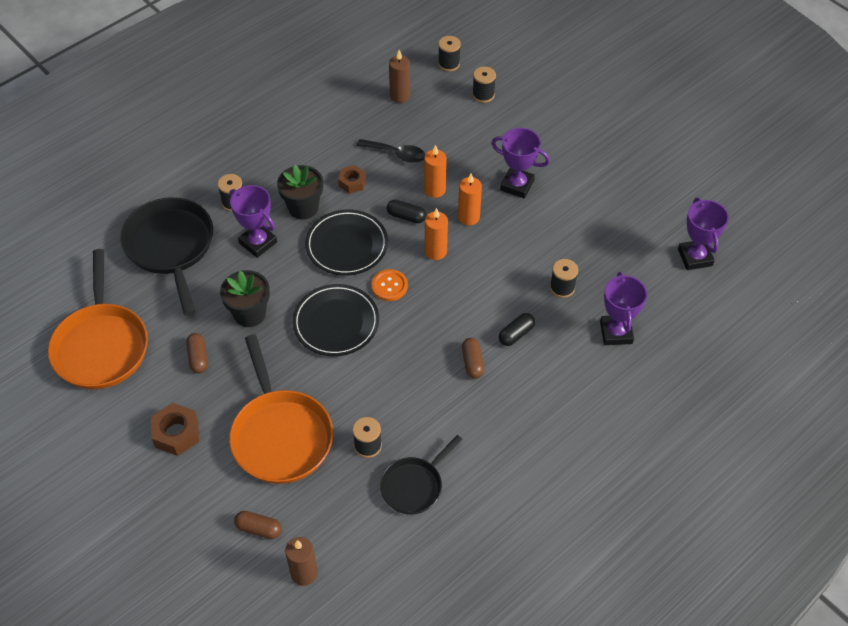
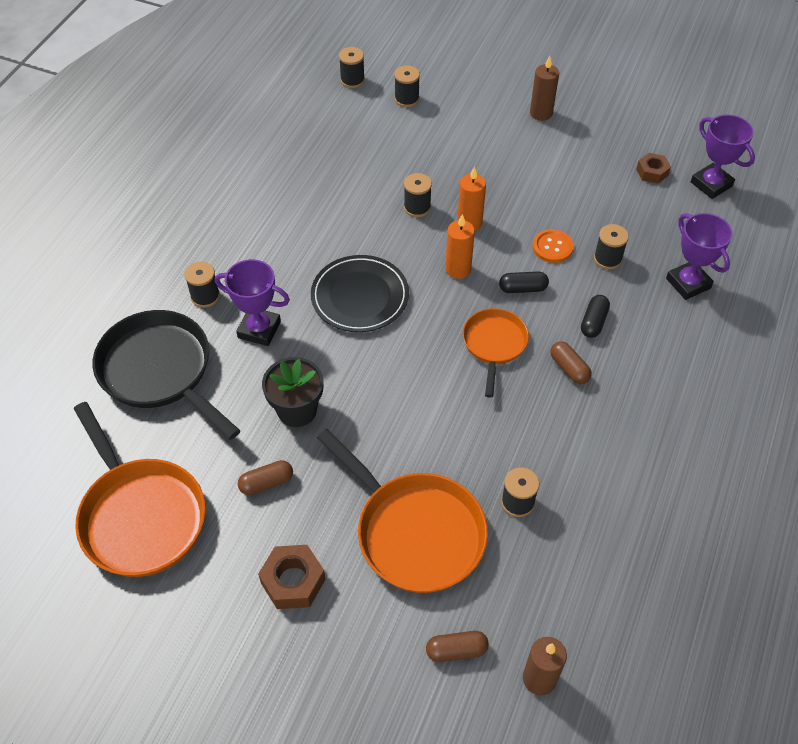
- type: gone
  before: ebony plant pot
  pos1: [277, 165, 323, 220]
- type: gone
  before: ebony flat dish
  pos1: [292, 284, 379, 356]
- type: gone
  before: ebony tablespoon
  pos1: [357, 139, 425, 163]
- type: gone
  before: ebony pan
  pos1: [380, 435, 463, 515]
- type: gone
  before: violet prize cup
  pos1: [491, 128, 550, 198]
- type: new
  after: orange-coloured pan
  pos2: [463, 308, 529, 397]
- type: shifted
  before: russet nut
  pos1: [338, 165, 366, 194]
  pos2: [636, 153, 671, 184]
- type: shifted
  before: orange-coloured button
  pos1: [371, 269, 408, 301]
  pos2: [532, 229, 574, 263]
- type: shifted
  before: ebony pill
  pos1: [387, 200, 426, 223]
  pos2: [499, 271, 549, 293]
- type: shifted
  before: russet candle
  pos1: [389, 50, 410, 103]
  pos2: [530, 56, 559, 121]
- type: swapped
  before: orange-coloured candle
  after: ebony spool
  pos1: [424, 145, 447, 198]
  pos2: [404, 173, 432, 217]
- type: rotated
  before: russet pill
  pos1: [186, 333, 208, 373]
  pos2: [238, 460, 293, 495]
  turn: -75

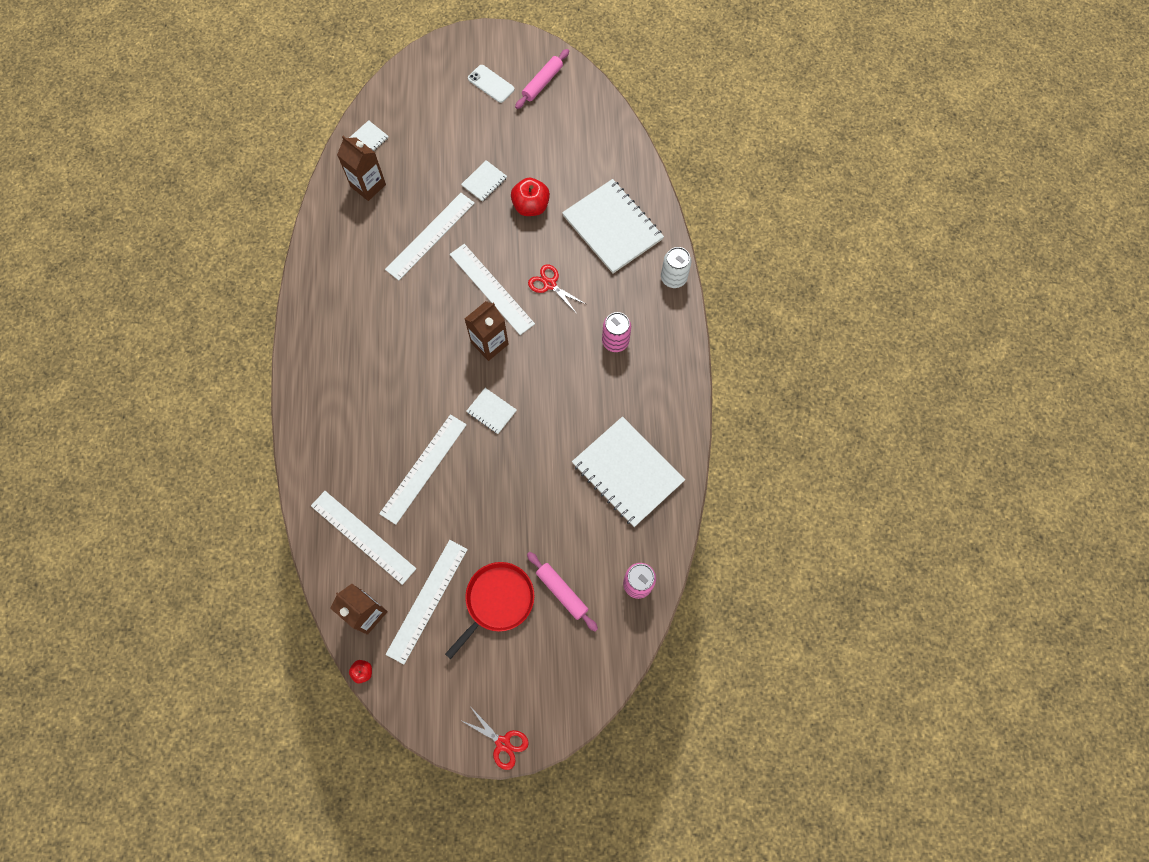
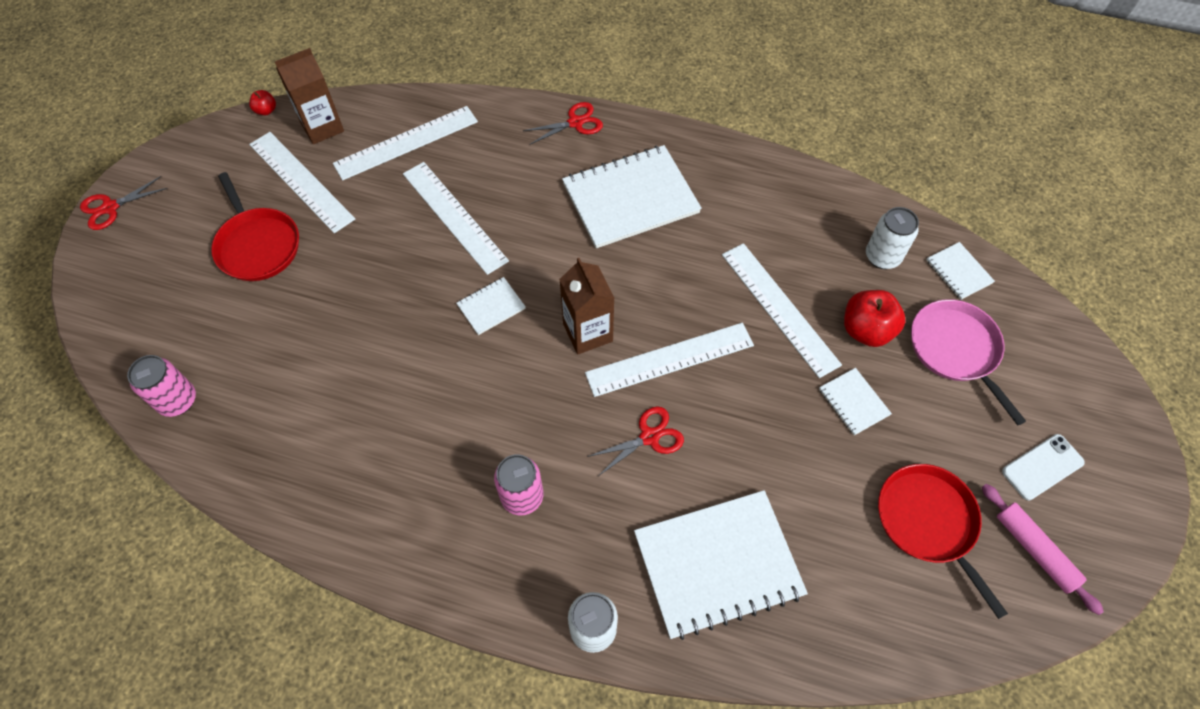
- type: gone
  before: pink pastry roller
  pos1: [527, 552, 598, 631]
- type: new
  after: crimson pair of scissors
  pos2: [523, 102, 603, 145]
- type: new
  after: crimson pan
  pos2: [878, 464, 1008, 619]
- type: new
  after: pink pan
  pos2: [911, 299, 1026, 426]
- type: shifted
  before: crimson toy apple
  pos1: [511, 178, 550, 216]
  pos2: [844, 290, 906, 347]
- type: shifted
  before: white notepad
  pos1: [572, 416, 685, 527]
  pos2: [562, 145, 702, 248]
- type: swapped
  before: russet carton
  after: white tin
  pos1: [337, 136, 386, 201]
  pos2: [866, 207, 919, 269]

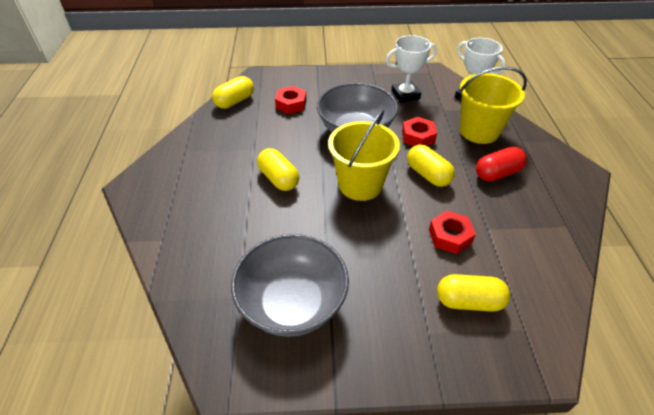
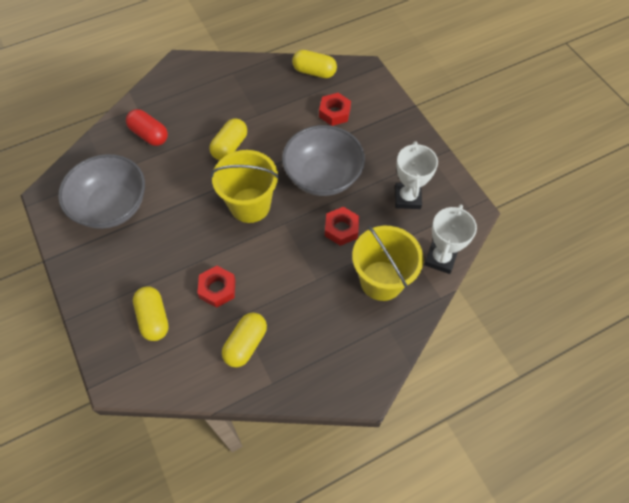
- type: shifted
  before: bright yellow pill
  pos1: [407, 145, 455, 187]
  pos2: [222, 312, 267, 368]
- type: shifted
  before: crimson pill
  pos1: [476, 146, 527, 182]
  pos2: [126, 109, 168, 146]
- type: rotated
  before: white prize cup
  pos1: [385, 35, 437, 103]
  pos2: [395, 141, 438, 209]
  turn: 45

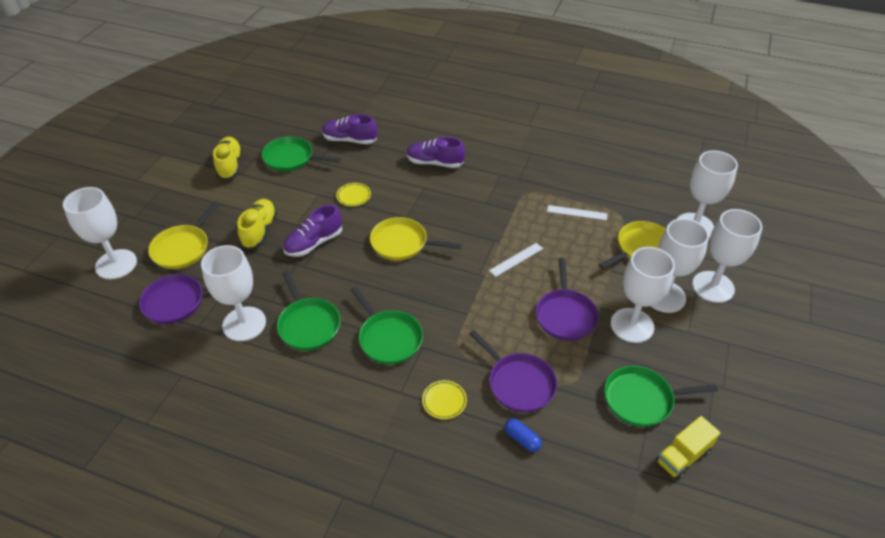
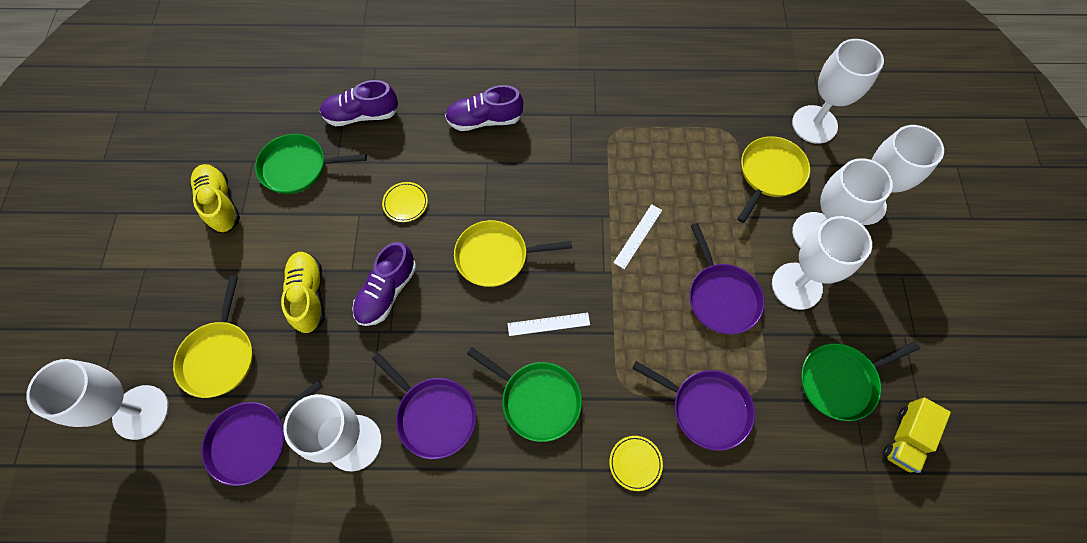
- type: gone
  before: cobalt pill
  pos1: [505, 418, 542, 452]
- type: shifted
  before: white ruler
  pos1: [547, 205, 607, 220]
  pos2: [508, 313, 590, 336]
- type: repainted
  before: leaf-green pan
  after: violet pan
  pos1: [277, 271, 341, 350]
  pos2: [372, 353, 476, 459]

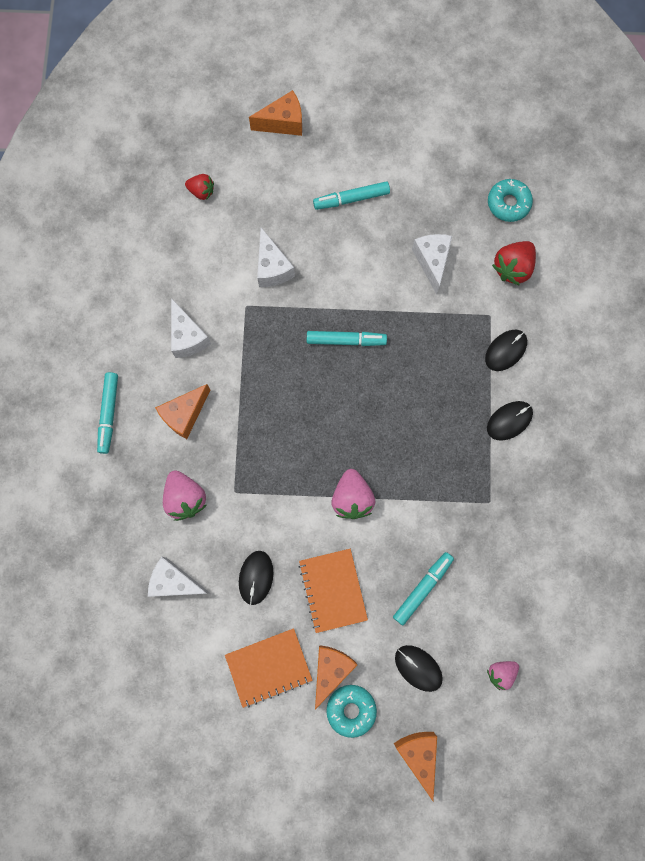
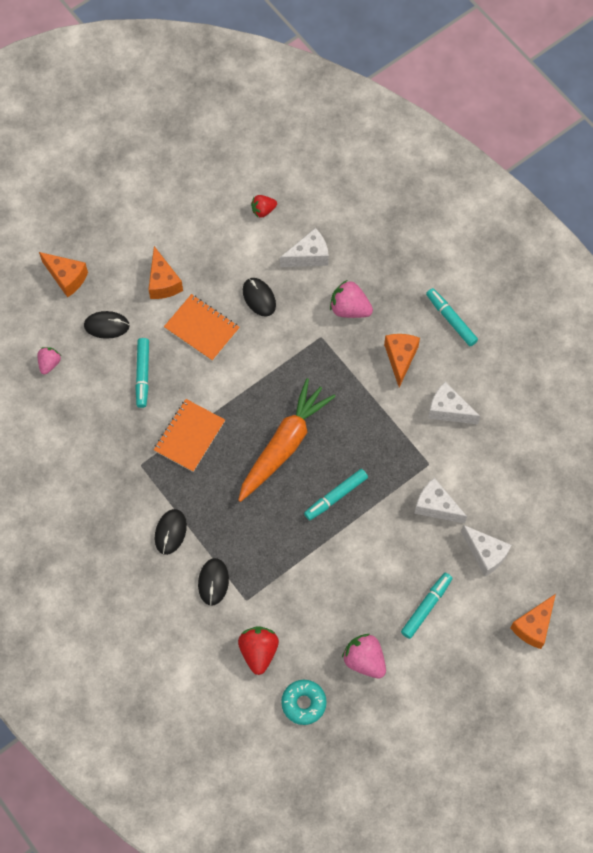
- type: gone
  before: aqua donut
  pos1: [326, 685, 377, 738]
- type: new
  after: orange-coloured carrot
  pos2: [238, 378, 336, 502]
- type: shifted
  before: crimson toy strawberry
  pos1: [185, 174, 214, 200]
  pos2: [251, 195, 277, 218]
- type: shifted
  before: orange-coloured notepad
  pos1: [225, 628, 313, 708]
  pos2: [154, 399, 225, 472]
- type: shifted
  before: pink toy strawberry
  pos1: [331, 469, 376, 519]
  pos2: [342, 634, 386, 678]
- type: shifted
  before: white cheese wedge
  pos1: [412, 234, 452, 295]
  pos2: [461, 525, 512, 576]

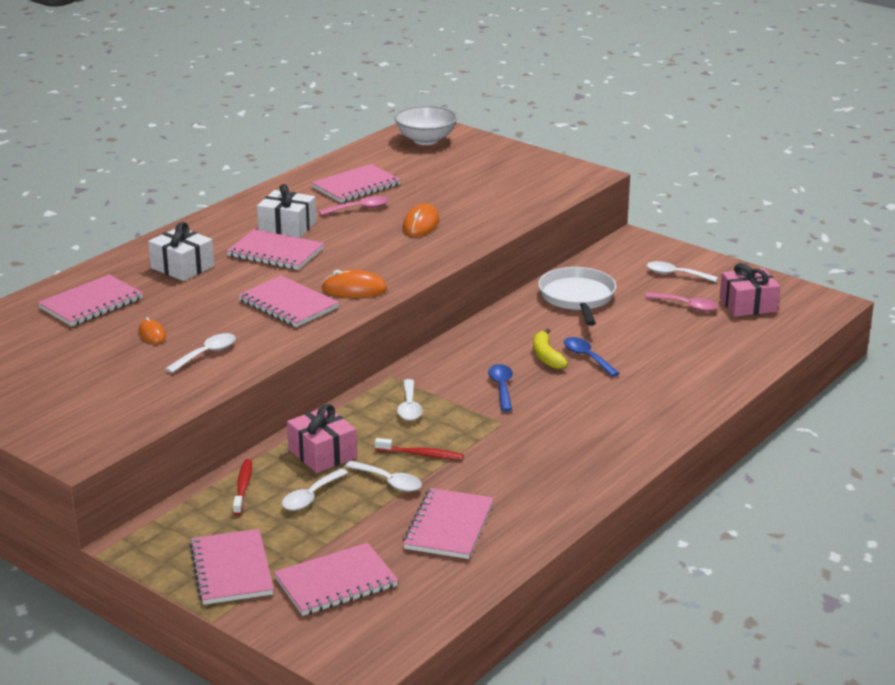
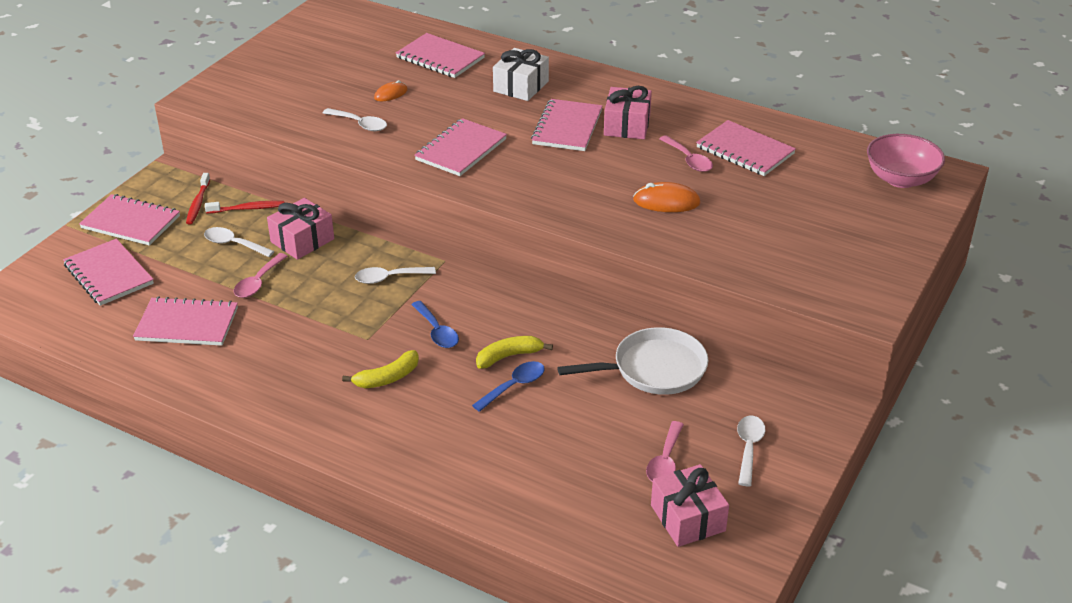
- type: gone
  before: orange-coloured mouse
  pos1: [321, 270, 387, 297]
- type: new
  after: bright yellow banana fruit
  pos2: [342, 350, 419, 388]
- type: shifted
  before: crimson toothbrush
  pos1: [375, 438, 464, 460]
  pos2: [186, 173, 210, 225]
- type: repainted
  before: white wrapped gift
  after: pink wrapped gift
  pos1: [257, 184, 316, 238]
  pos2: [604, 86, 652, 139]
- type: repainted
  before: white tablespoon
  after: pink tablespoon
  pos1: [344, 461, 422, 492]
  pos2: [234, 253, 288, 298]
- type: repainted
  before: white bowl
  after: pink bowl
  pos1: [394, 105, 457, 145]
  pos2: [867, 134, 945, 188]
- type: rotated
  before: pink notepad
  pos1: [189, 529, 274, 605]
  pos2: [79, 194, 180, 246]
  turn: 45
- type: rotated
  before: cobalt tablespoon
  pos1: [488, 364, 513, 411]
  pos2: [411, 301, 459, 348]
  turn: 75

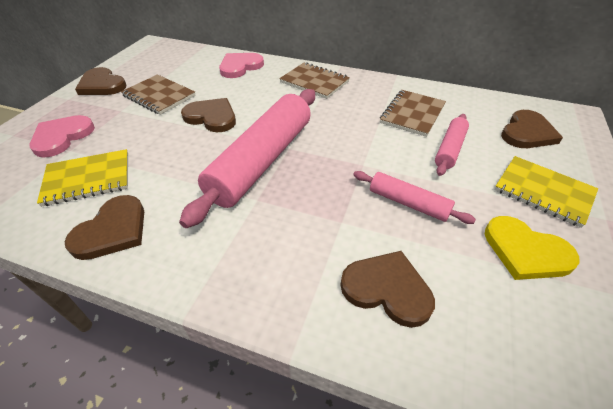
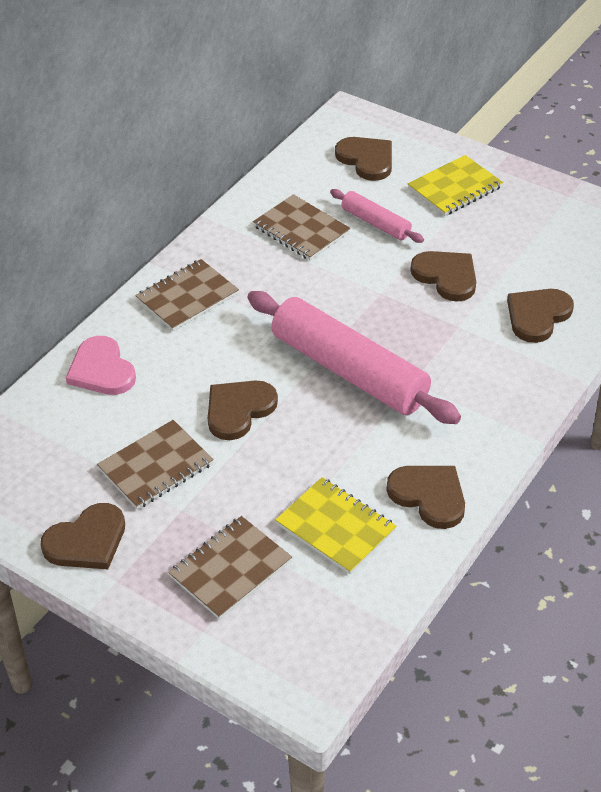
- type: gone
  before: bright yellow love heart
  pos1: [485, 216, 580, 280]
- type: swapped
  before: pink love heart
  after: russet notepad
  pos1: [30, 115, 95, 158]
  pos2: [168, 516, 292, 619]
- type: swapped
  before: pink pastry roller
  after: russet love heart
  pos1: [353, 171, 476, 224]
  pos2: [411, 251, 476, 302]
- type: rotated
  before: bright yellow notepad
  pos1: [37, 149, 128, 207]
  pos2: [275, 477, 396, 574]
  turn: -45

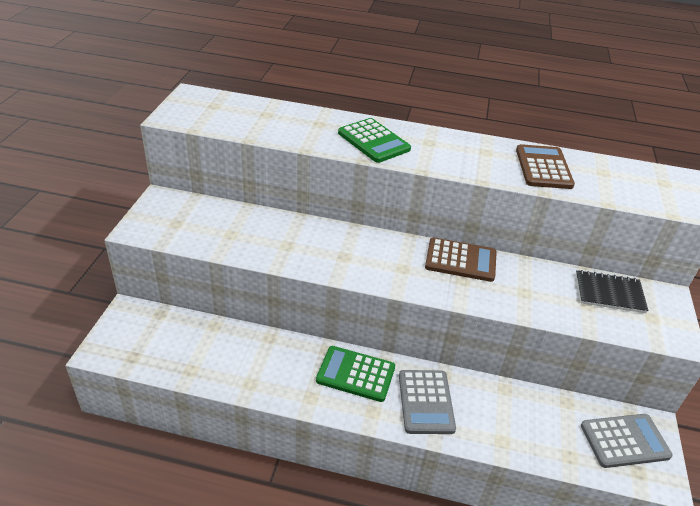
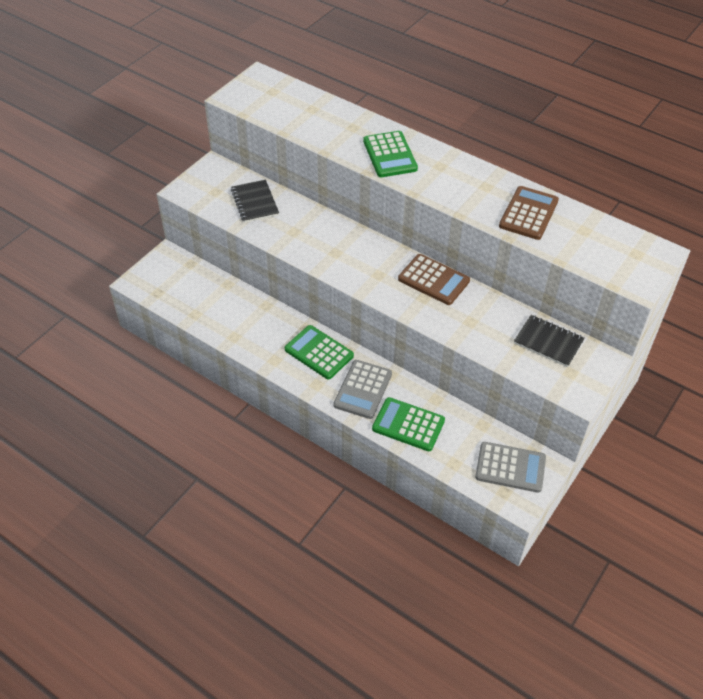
- type: new
  after: ebony notepad
  pos2: [231, 180, 279, 223]
- type: new
  after: leaf-green calculator
  pos2: [372, 397, 445, 451]

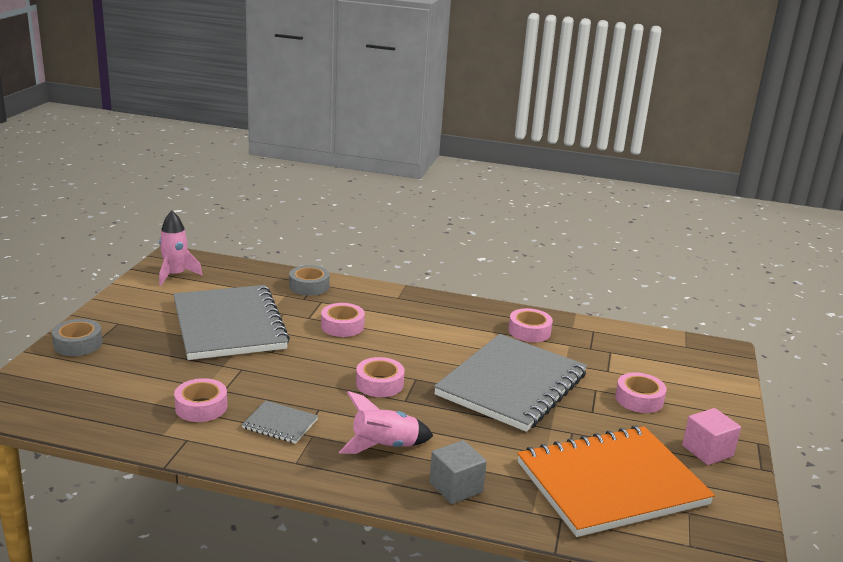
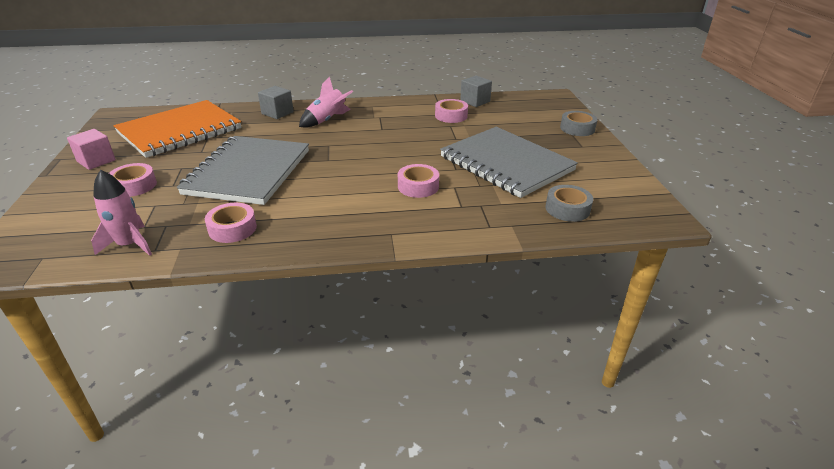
- type: gone
  before: gray notepad
  pos1: [242, 401, 318, 444]
- type: gone
  before: pink roll of tape
  pos1: [356, 357, 405, 397]
- type: new
  after: gray cube
  pos2: [460, 76, 492, 107]
- type: shifted
  before: pink rocket
  pos1: [159, 211, 202, 286]
  pos2: [91, 170, 152, 256]
- type: shifted
  before: gray roll of tape
  pos1: [289, 265, 330, 296]
  pos2: [545, 185, 593, 222]

